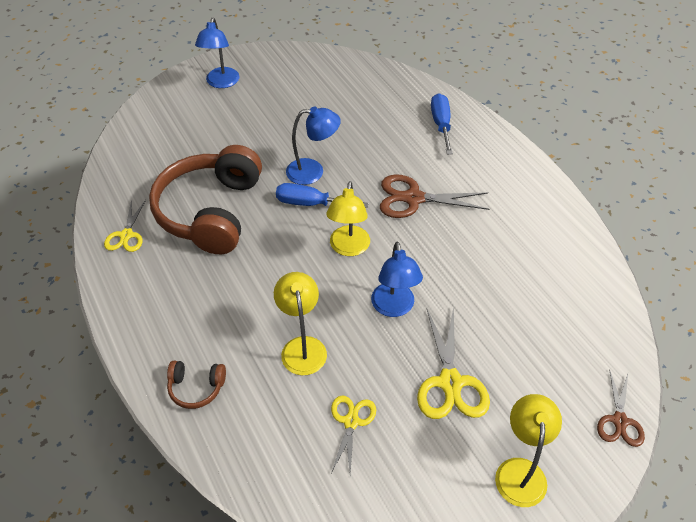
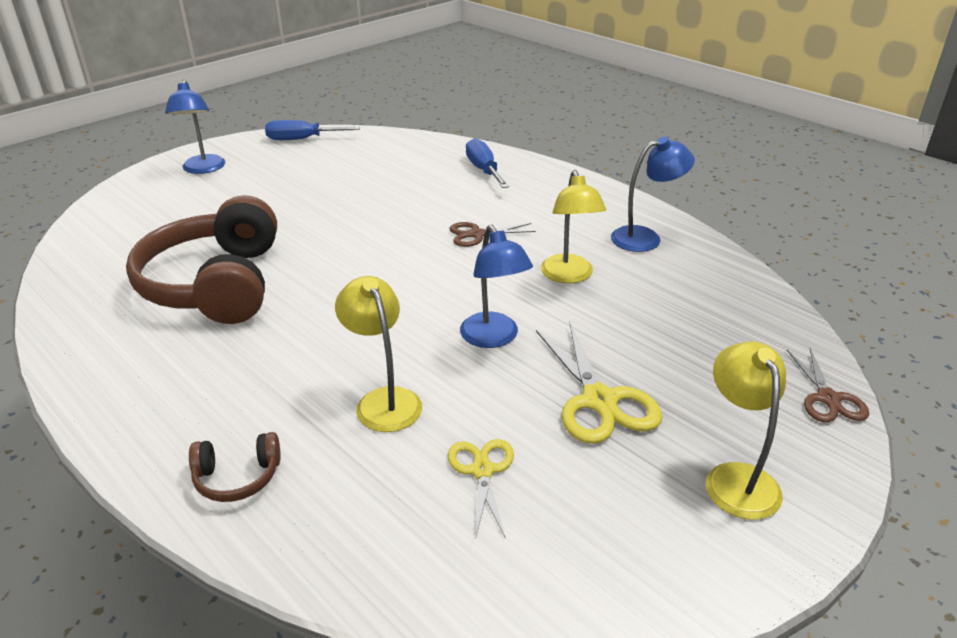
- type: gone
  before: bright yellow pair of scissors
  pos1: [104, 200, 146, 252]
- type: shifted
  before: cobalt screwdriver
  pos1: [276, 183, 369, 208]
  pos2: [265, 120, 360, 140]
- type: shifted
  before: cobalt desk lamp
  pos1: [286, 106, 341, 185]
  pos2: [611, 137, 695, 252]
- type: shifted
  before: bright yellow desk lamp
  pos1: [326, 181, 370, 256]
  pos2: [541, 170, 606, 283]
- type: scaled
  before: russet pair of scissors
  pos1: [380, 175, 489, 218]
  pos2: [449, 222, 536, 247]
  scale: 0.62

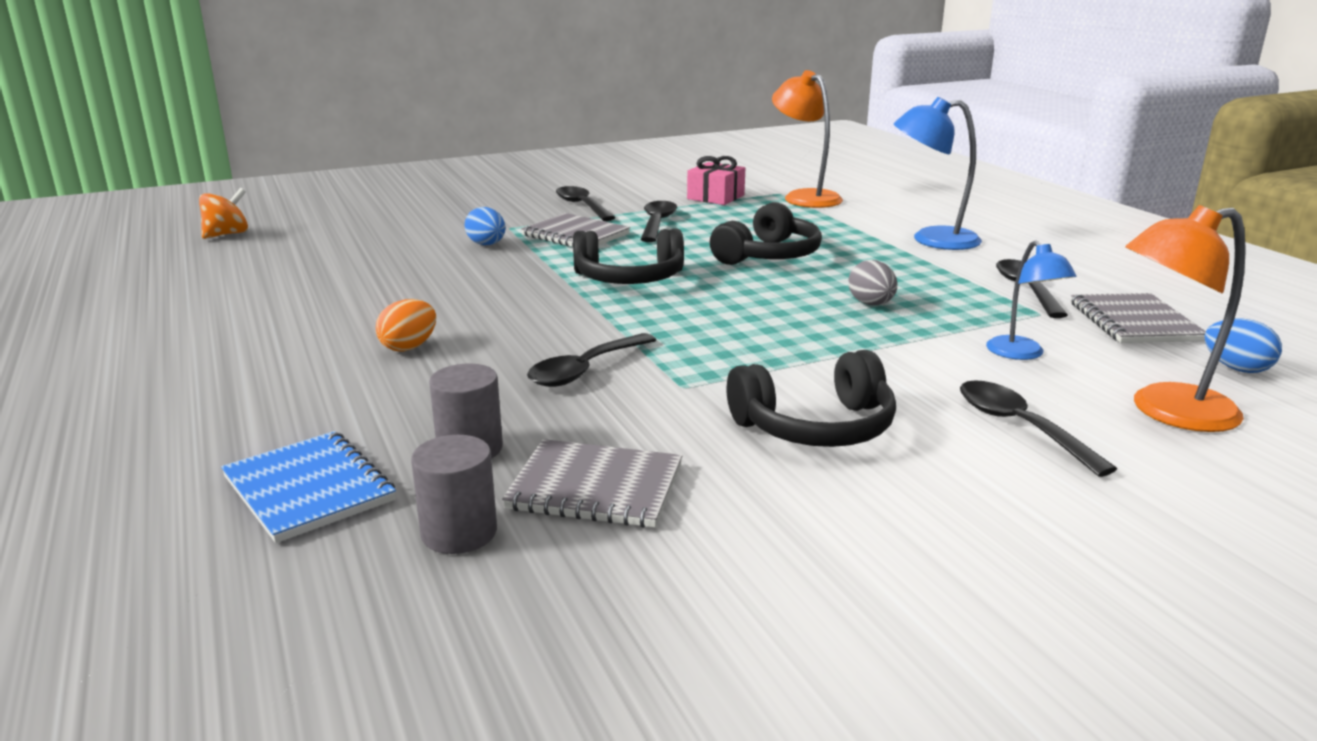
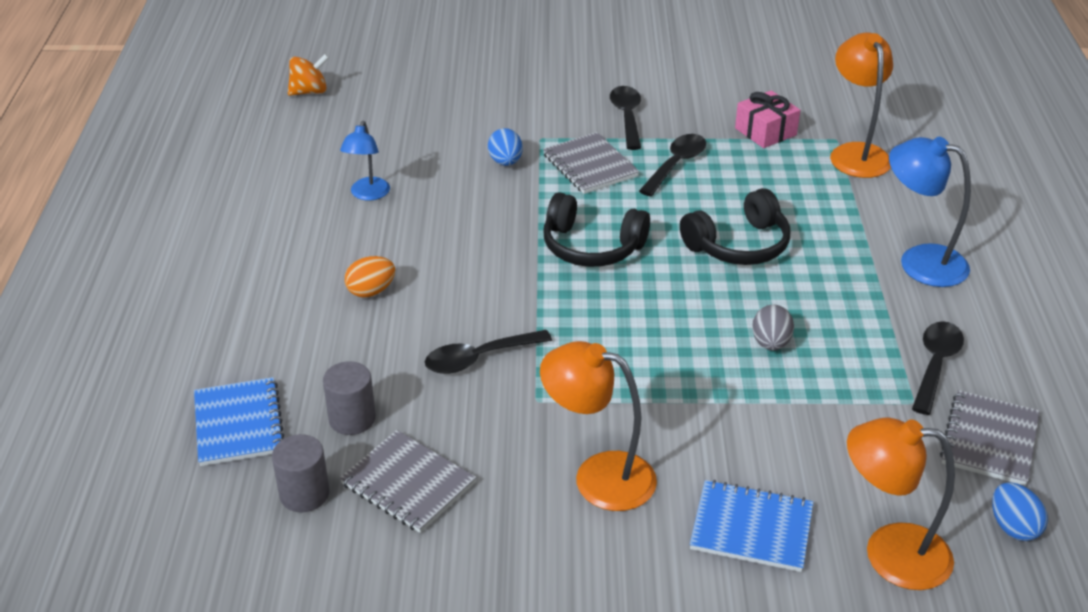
- type: shifted
  before: cobalt desk lamp
  pos1: [986, 240, 1077, 360]
  pos2: [340, 121, 390, 201]
- type: swapped
  before: ebony headset
  after: orange-coloured desk lamp
  pos1: [727, 350, 896, 447]
  pos2: [540, 341, 657, 511]
- type: swapped
  before: ebony tablespoon
  after: cobalt notepad
  pos1: [960, 380, 1117, 477]
  pos2: [690, 480, 813, 572]

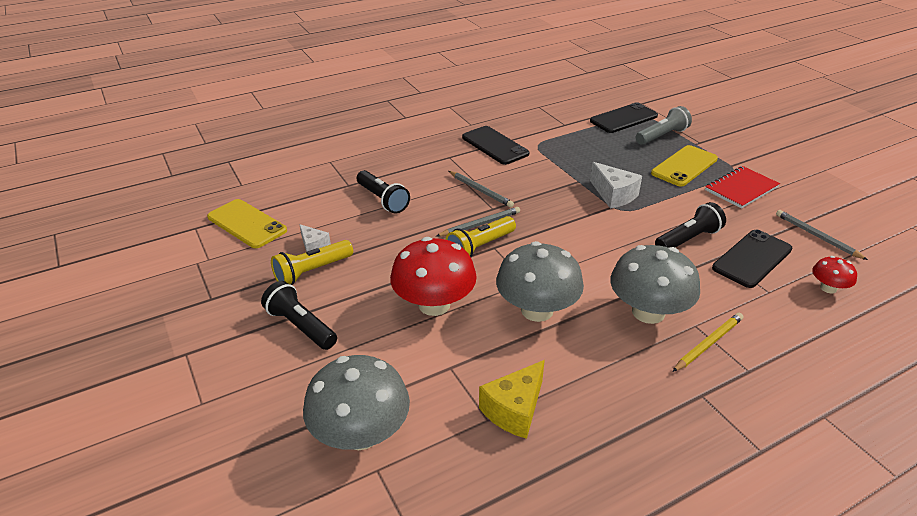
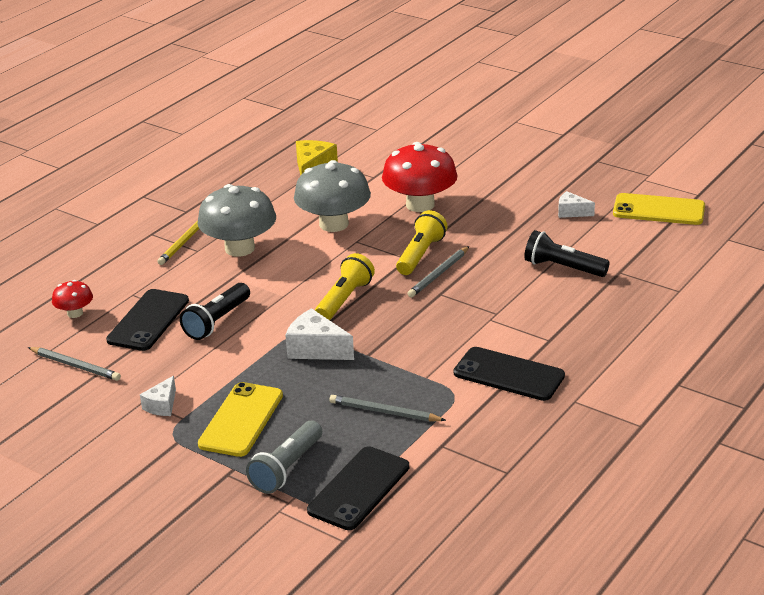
- type: gone
  before: ebony torch
  pos1: [261, 281, 337, 350]
- type: gone
  before: gray mushroom
  pos1: [303, 355, 410, 450]
- type: shifted
  before: bright yellow torch
  pos1: [271, 240, 353, 285]
  pos2: [315, 253, 375, 320]
- type: shifted
  before: gray wooden pencil
  pos1: [449, 171, 514, 208]
  pos2: [329, 395, 446, 421]
- type: swapped
  before: crimson notepad
  after: white cheese wedge
  pos1: [705, 166, 780, 209]
  pos2: [140, 376, 176, 416]

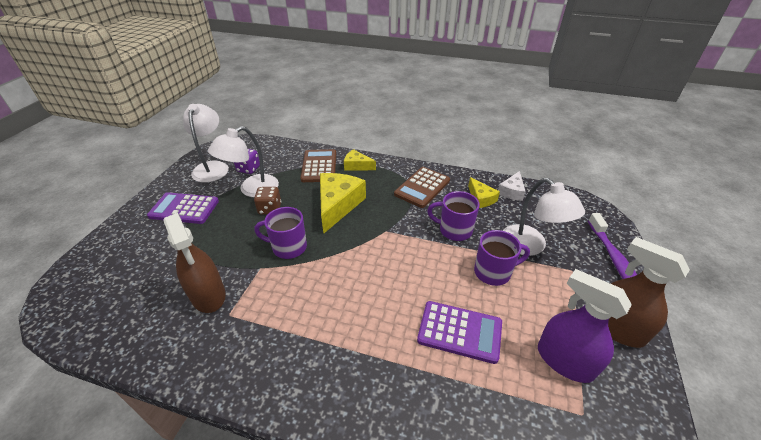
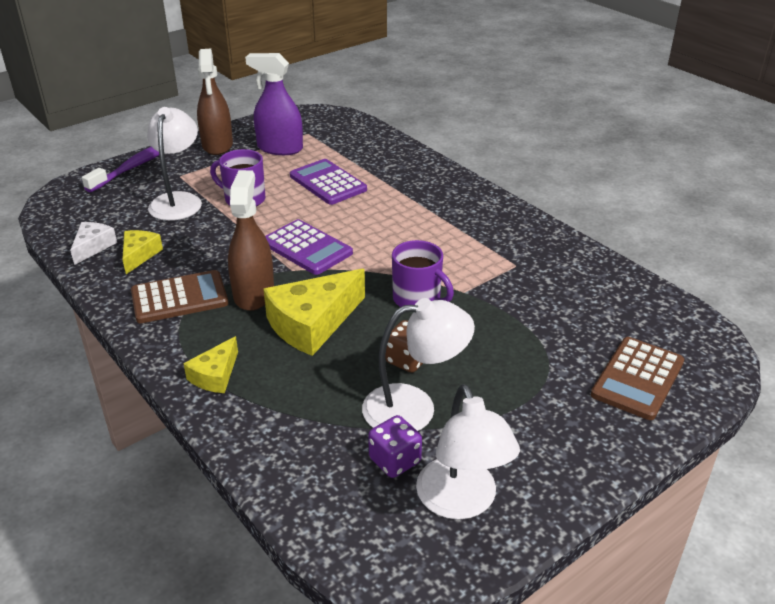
- type: gone
  before: violet tea mug
  pos1: [427, 191, 480, 241]
- type: shifted
  before: violet calculator
  pos1: [147, 192, 219, 224]
  pos2: [265, 219, 353, 275]
- type: shifted
  before: russet spray bottle
  pos1: [163, 213, 226, 313]
  pos2: [228, 170, 274, 311]
- type: shifted
  before: russet calculator
  pos1: [301, 149, 336, 182]
  pos2: [591, 337, 684, 420]
- type: rotated
  before: white desk lamp
  pos1: [183, 104, 229, 183]
  pos2: [416, 384, 520, 520]
  turn: -45
- type: rotated
  before: bright yellow cheese wedge
  pos1: [344, 149, 376, 171]
  pos2: [183, 336, 238, 393]
  turn: 60
- type: rotated
  before: white cheese wedge
  pos1: [498, 171, 526, 201]
  pos2: [70, 222, 117, 265]
  turn: -45
- type: rotated
  before: violet spray bottle
  pos1: [538, 269, 632, 383]
  pos2: [245, 53, 303, 155]
  turn: 120

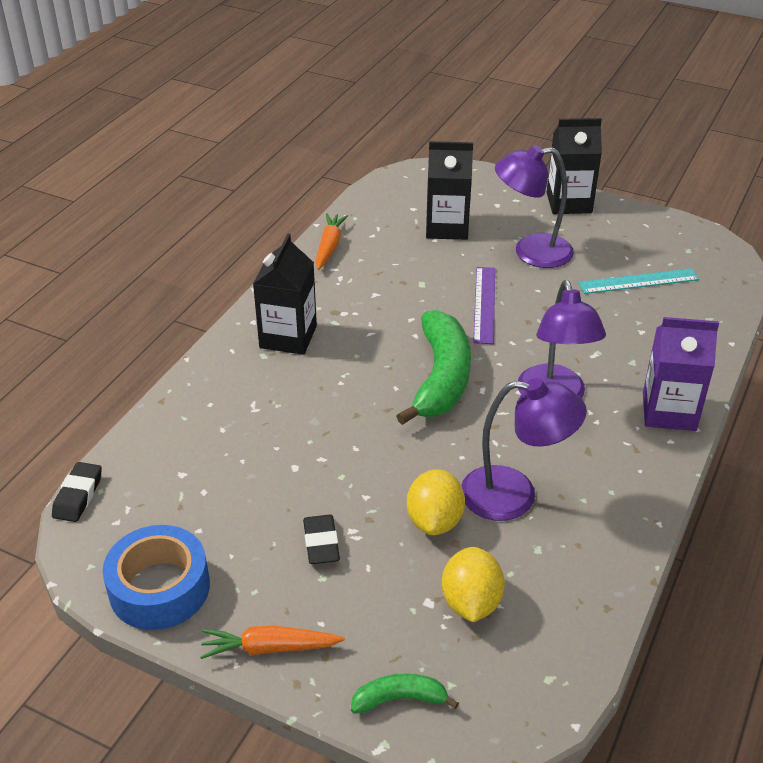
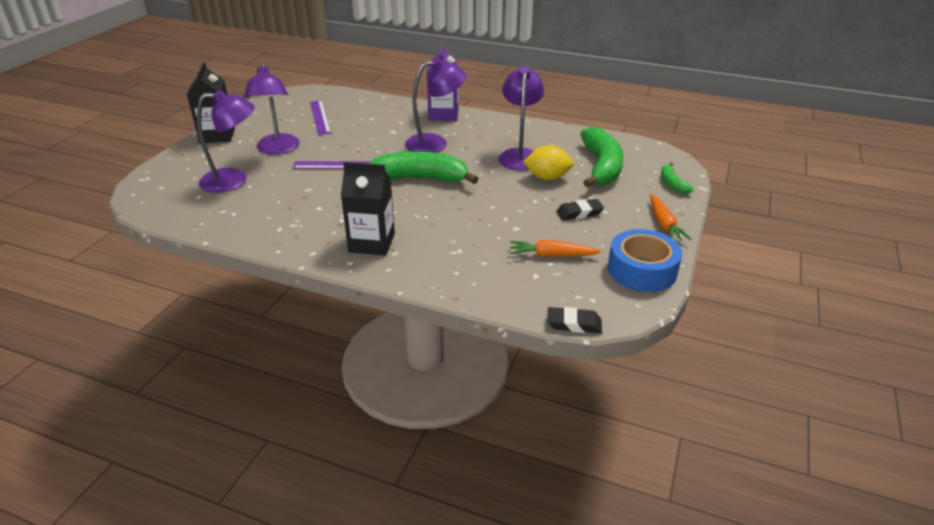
- type: shifted
  before: orange-coloured carrot
  pos1: [315, 213, 348, 270]
  pos2: [510, 240, 601, 257]
- type: swapped
  before: ebony carton
  after: violet desk lamp
  pos1: [426, 141, 473, 240]
  pos2: [197, 90, 255, 193]
- type: swapped
  before: bright yellow toy lemon
  after: leaf-green banana fruit
  pos1: [442, 547, 505, 622]
  pos2: [580, 127, 624, 187]
- type: repainted
  before: aqua ruler
  after: violet ruler
  pos1: [578, 268, 699, 294]
  pos2: [310, 100, 331, 135]

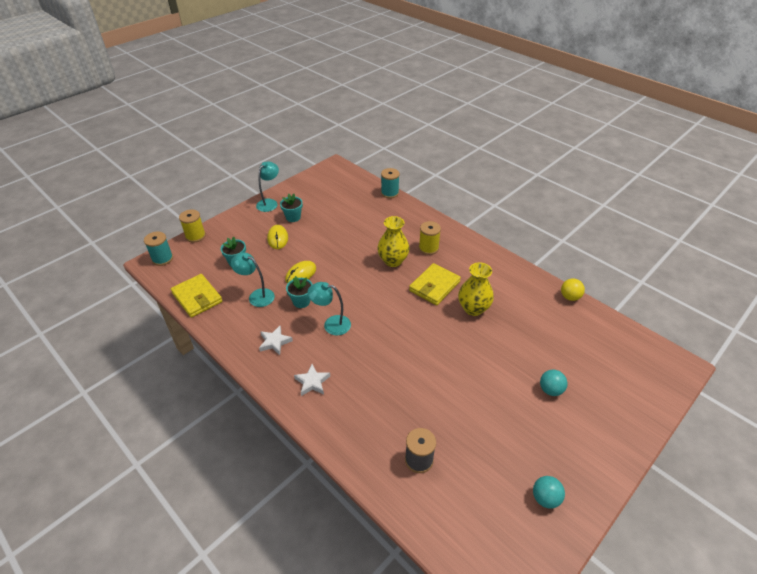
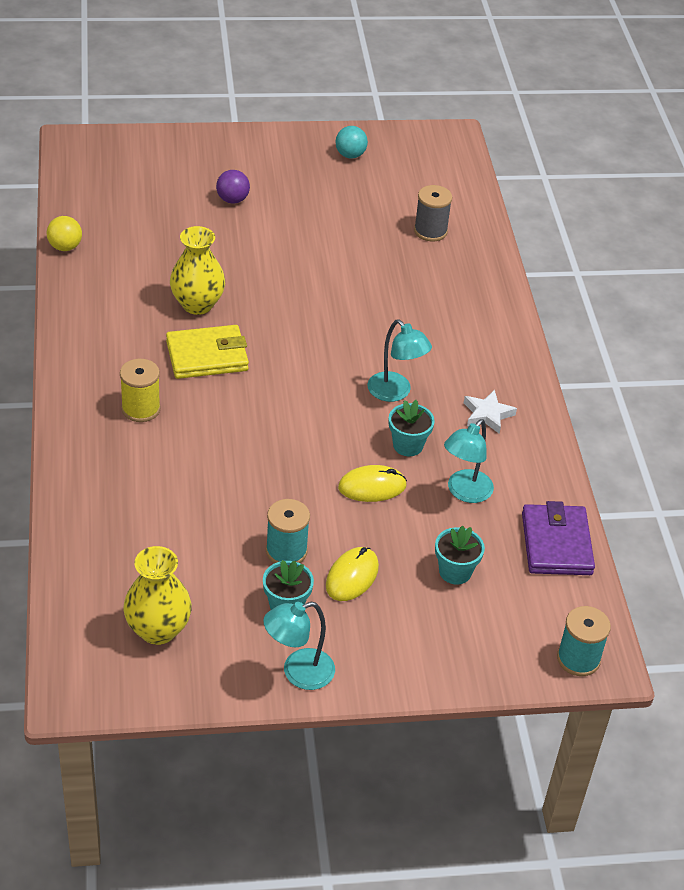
- type: gone
  before: bright yellow spool
  pos1: [179, 210, 206, 242]
- type: gone
  before: white five-pointed star
  pos1: [294, 364, 330, 396]
- type: shifted
  before: bright yellow tall vase
  pos1: [377, 216, 410, 267]
  pos2: [123, 546, 192, 645]
- type: shifted
  before: aqua spool
  pos1: [381, 168, 400, 199]
  pos2: [266, 499, 310, 563]
- type: repainted
  before: bright yellow wallet
  after: violet wallet
  pos1: [171, 274, 222, 318]
  pos2: [522, 501, 595, 575]
- type: repainted
  before: aqua play ball
  after: violet play ball
  pos1: [540, 370, 568, 396]
  pos2: [216, 170, 250, 204]
- type: rotated
  before: aqua desk lamp
  pos1: [231, 252, 275, 307]
  pos2: [444, 419, 494, 503]
  turn: 60

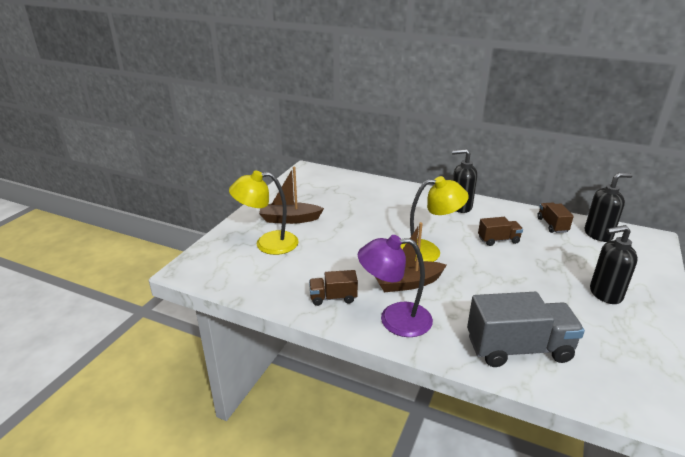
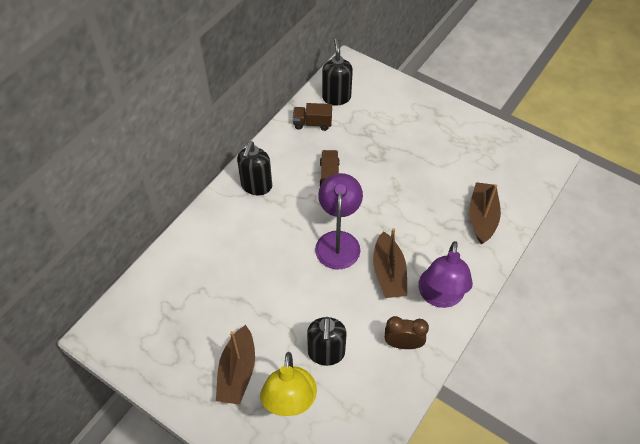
- type: shifted
  before: ebony pump bottle
  pos1: [590, 225, 638, 304]
  pos2: [307, 317, 347, 366]
- type: swapped
  before: russet lorry
  after: russet bedside clock
  pos1: [309, 270, 358, 306]
  pos2: [385, 316, 429, 349]
- type: swapped
  before: gray lorry
  after: russet toy boat
  pos1: [467, 292, 585, 367]
  pos2: [469, 182, 501, 244]
- type: repainted
  before: bright yellow desk lamp
  after: violet desk lamp
  pos1: [400, 176, 469, 262]
  pos2: [315, 173, 363, 270]

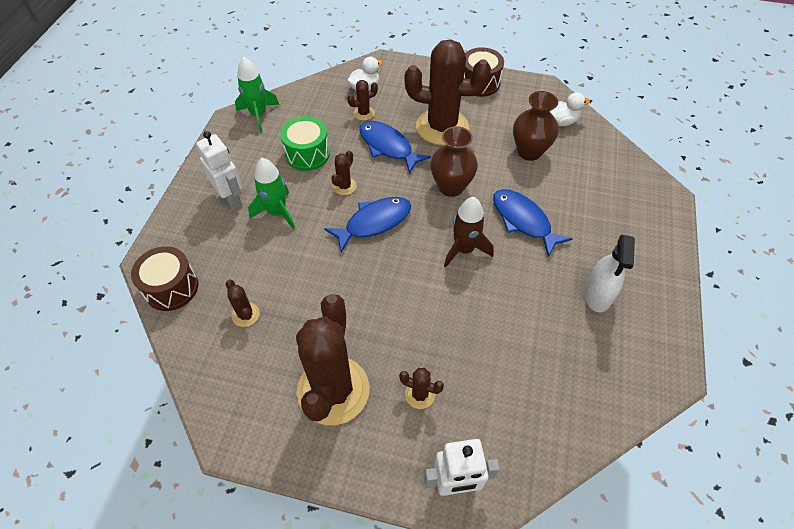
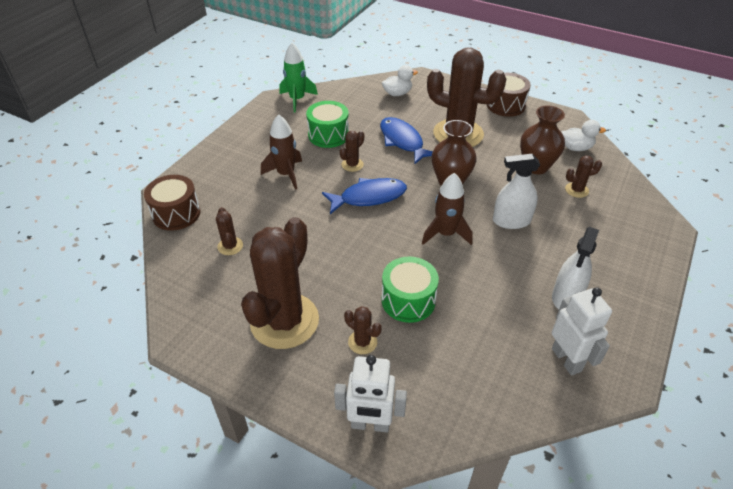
- type: new
  after: leaf-green drum
  pos2: [382, 257, 439, 323]
- type: shifted
  before: white robot
  pos1: [196, 131, 242, 210]
  pos2: [552, 287, 612, 376]
- type: shifted
  before: russet saguaro cactus
  pos1: [347, 80, 378, 121]
  pos2: [565, 155, 602, 198]
- type: swapped
  before: cobalt toy fish
  after: white spray bottle
  pos1: [493, 189, 572, 257]
  pos2: [493, 154, 540, 229]
- type: repainted
  before: leaf-green rocket
  after: russet rocket
  pos1: [248, 158, 295, 230]
  pos2: [261, 114, 302, 190]

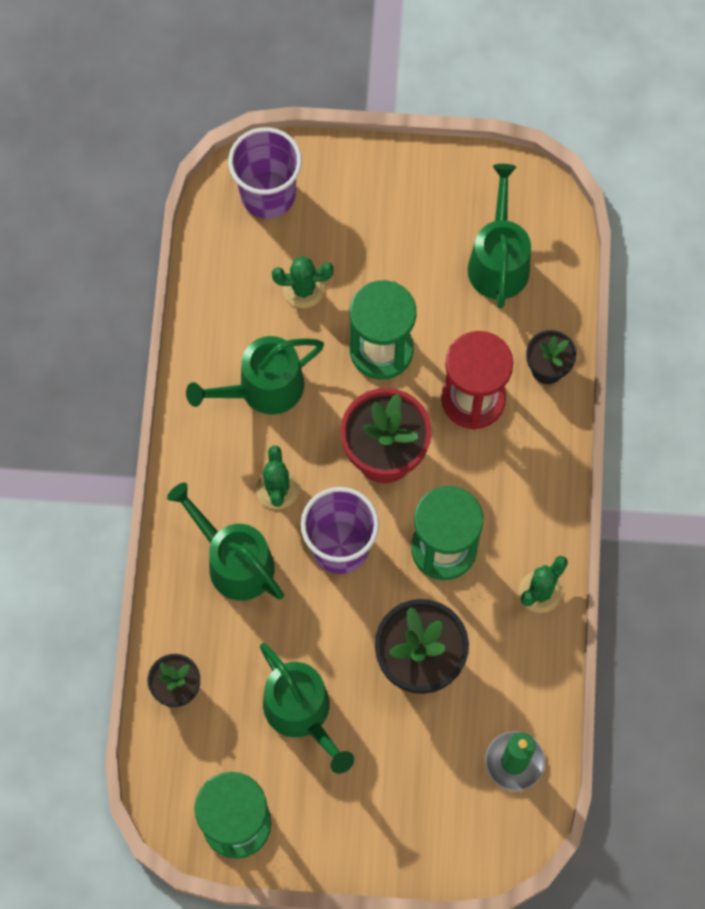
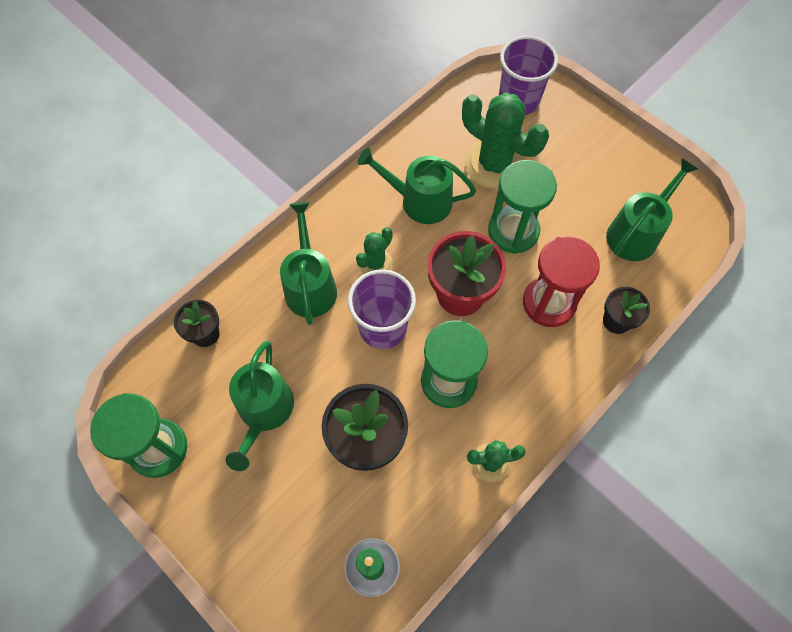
- type: scaled
  before: leaf-green saguaro cactus
  pos1: [272, 256, 334, 308]
  pos2: [462, 92, 549, 189]
  scale: 1.9

